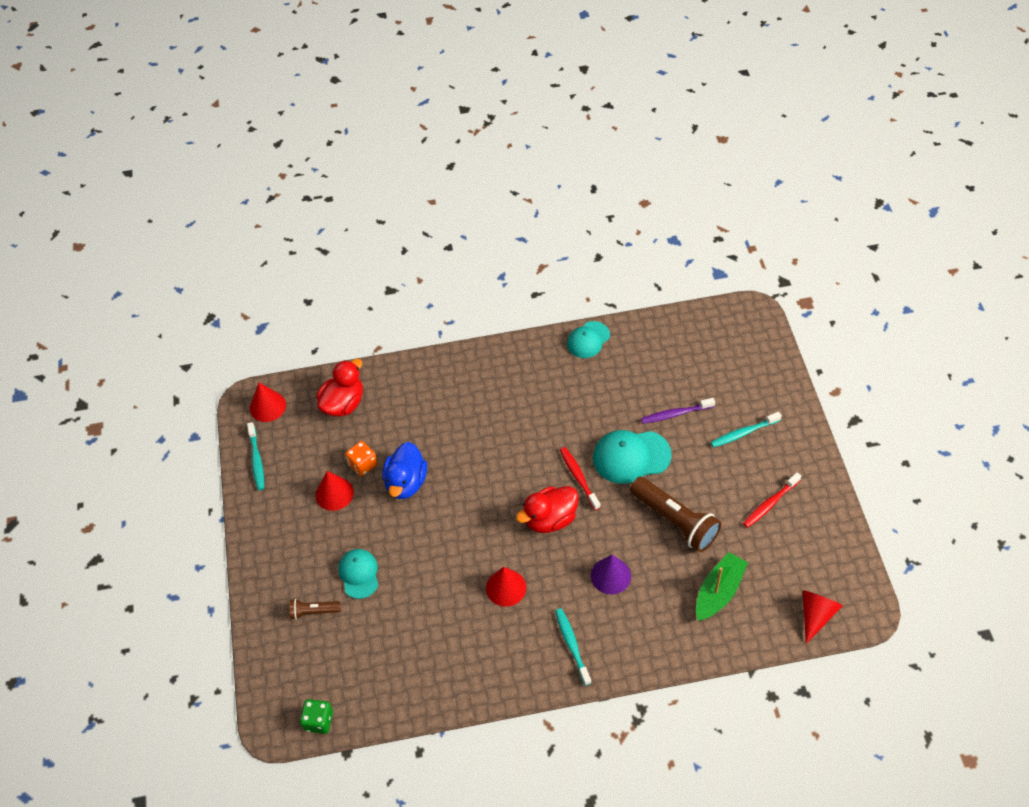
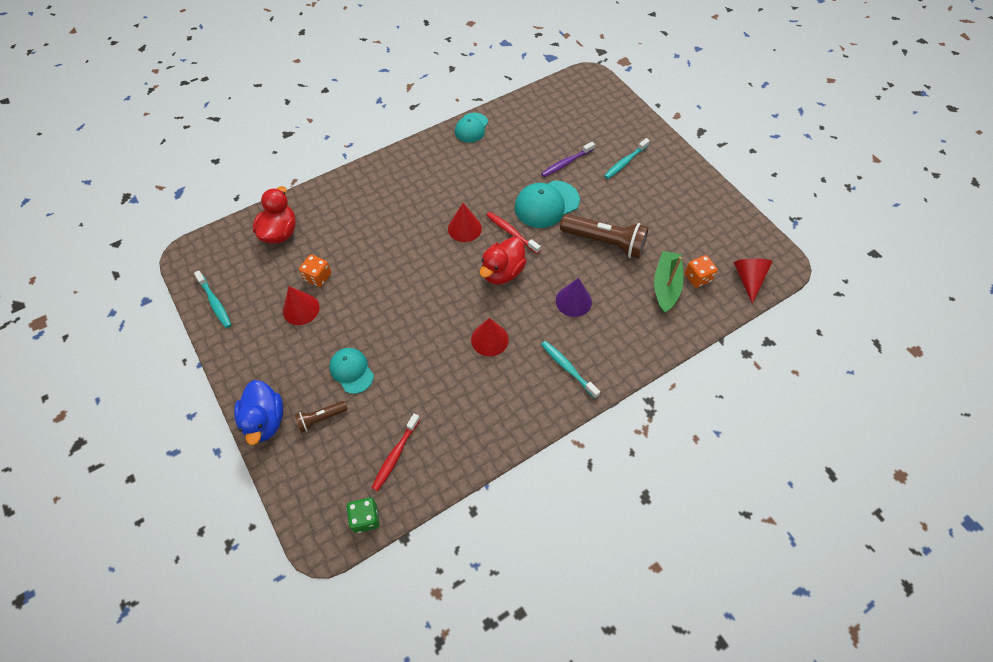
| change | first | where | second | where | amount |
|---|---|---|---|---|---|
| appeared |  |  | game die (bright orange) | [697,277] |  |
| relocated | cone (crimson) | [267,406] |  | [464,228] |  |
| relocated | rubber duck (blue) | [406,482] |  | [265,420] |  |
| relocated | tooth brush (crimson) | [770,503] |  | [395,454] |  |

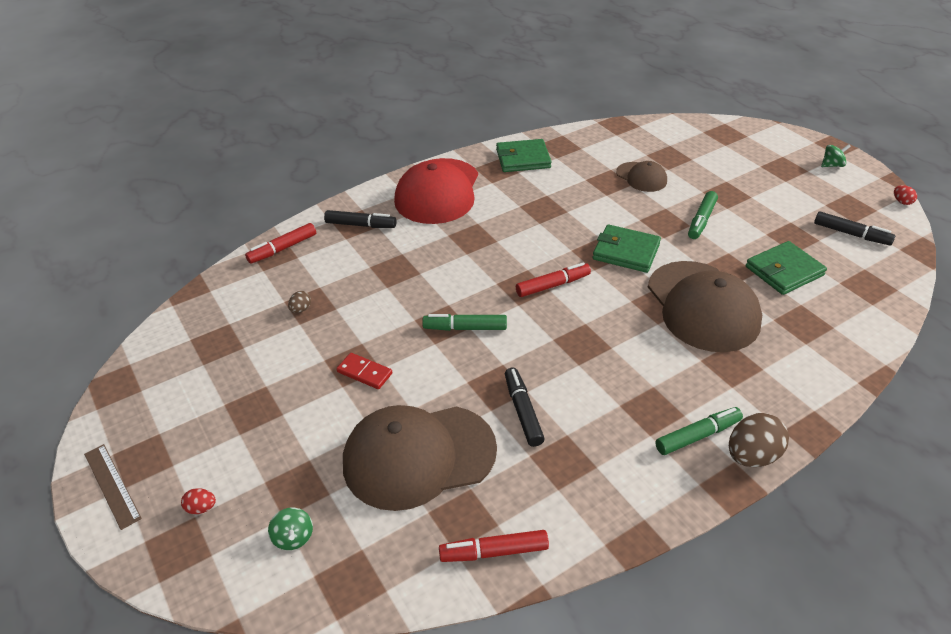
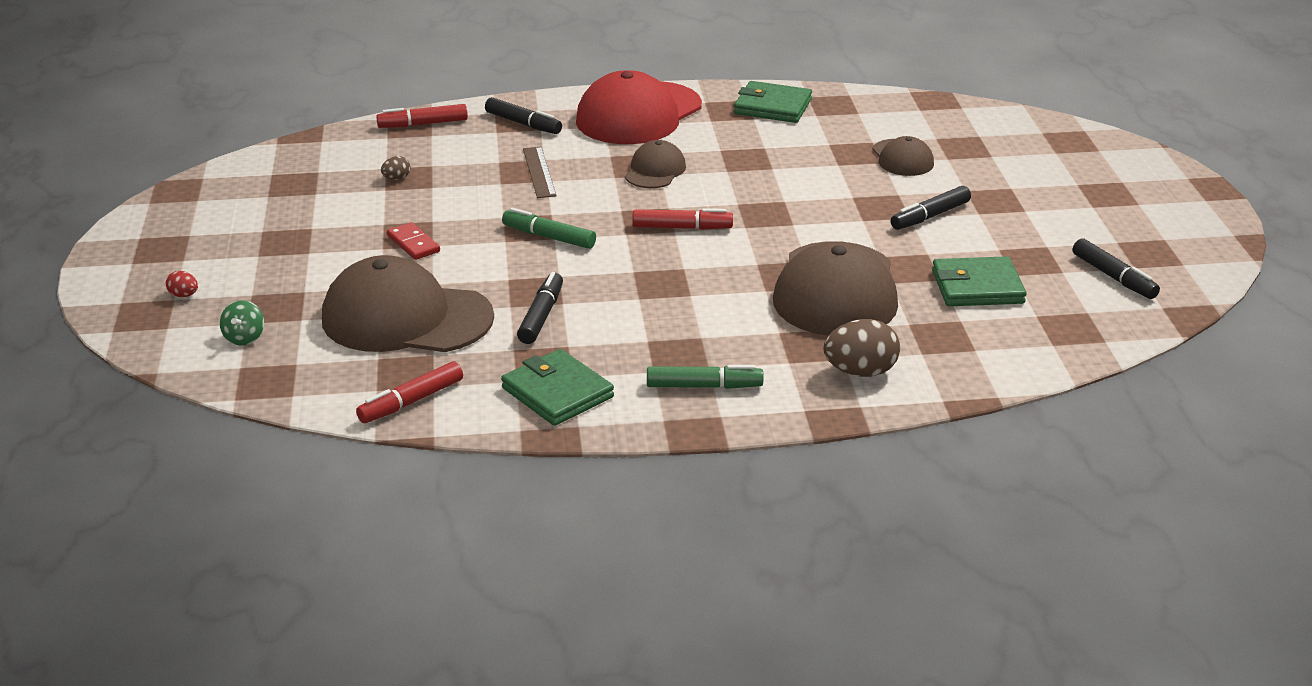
| change | first | where | second | where | amount |
|---|---|---|---|---|---|
| missing | spinning top (green) | [832,165] |  |  |  |
| missing | egg shape (crimson) | [901,202] |  |  |  |
| appeared |  |  | peaked cap (brown) | [655,170] |  |
| relocated | straightedge (brown) | [112,485] |  | [539,172] |  |
| relocated | billfold (green) | [626,251] |  | [557,392] |  |
| relocated | egg shape (brown) | [751,456] |  | [860,372] |  |
| colour | marker pen (green) | [701,220] | marker pen (black) | [930,216] |  |
| spun | marker pen (crimson) | [494,551] |  | [411,401] | 60 degrees counterclockwise |

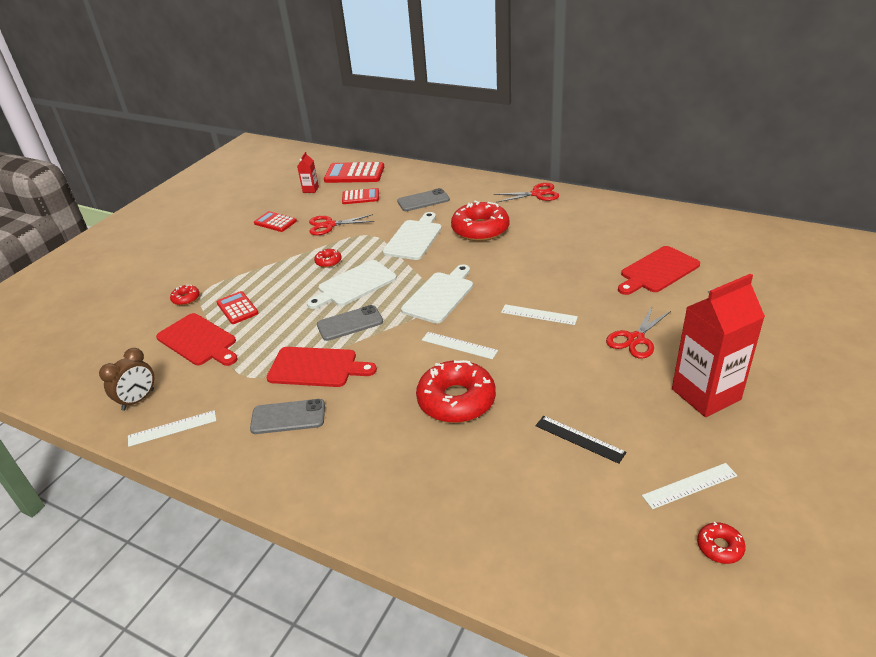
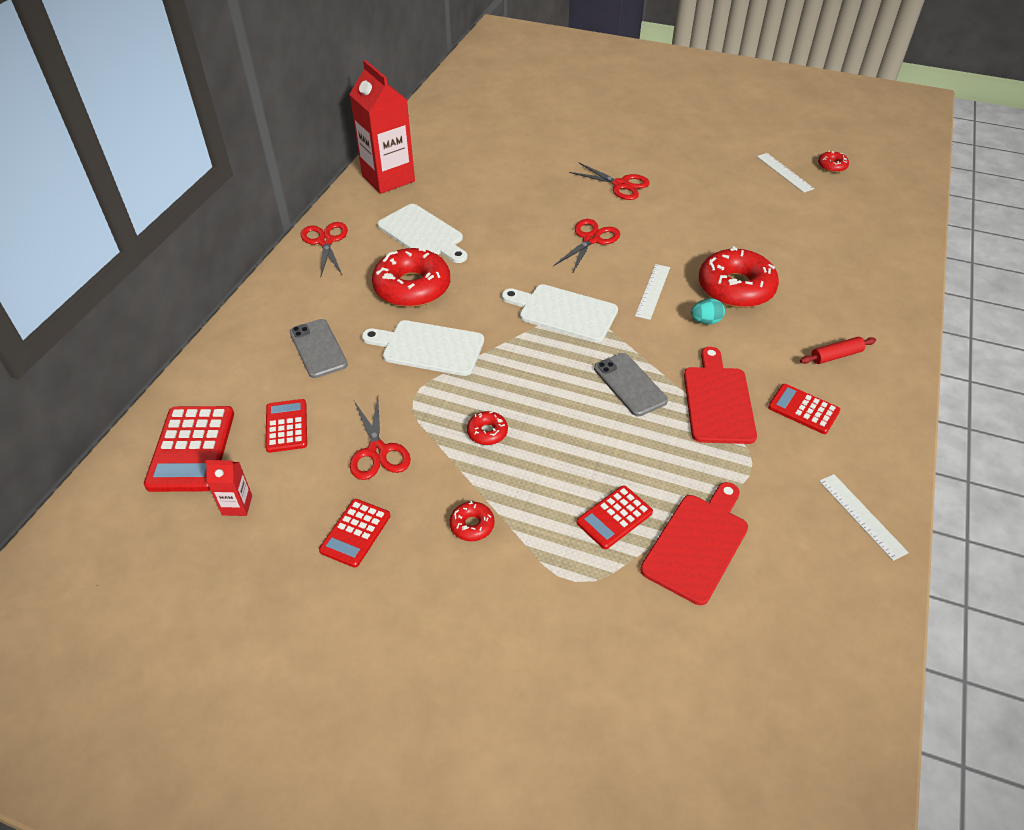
| change | first | where | second | where | amount |
|---|---|---|---|---|---|
| missing | clock (brown) | [138,400] |  |  |  |
| missing | straightedge (black) | [579,439] |  |  |  |
| missing | bread board (crimson) | [657,271] |  |  |  |
| appeared |  |  | egg shape (turquoise) | [705,321] |  |
| appeared |  |  | pastry roller (crimson) | [836,356] |  |
| relocated | doughnut (crimson) | [186,299] |  | [472,525] |  |
| relocated | bread board (pure white) | [354,285] |  | [423,234] |  |
| relocated | juice carton (crimson) | [706,394] |  | [388,178] |  |
| exchanged | smartphone (ash-grey) | [288,417] | calculator (crimson) | [803,409] |  |
| exchanged | straightedge (pure white) | [539,314] | shears (crimson) | [591,239] |  |

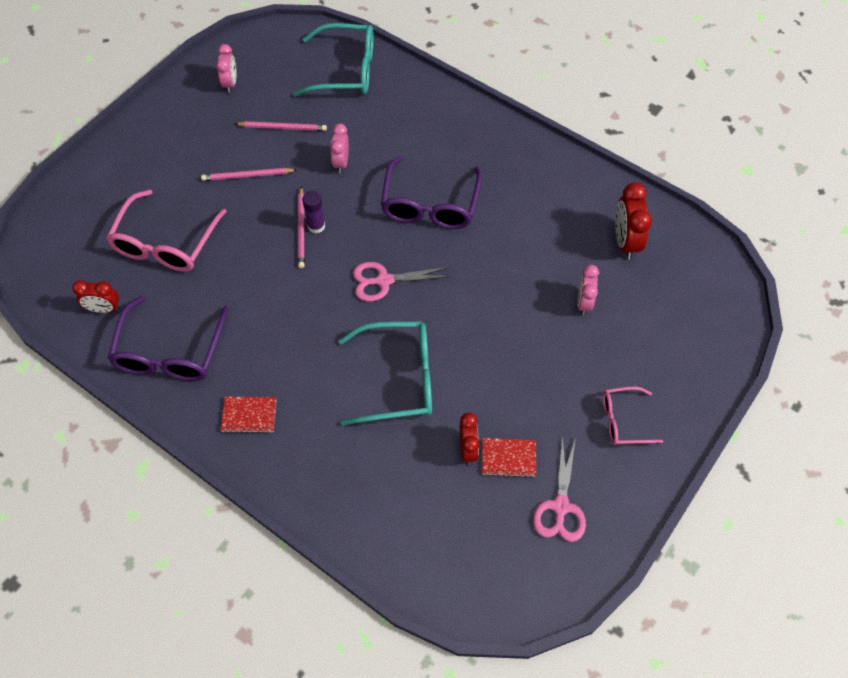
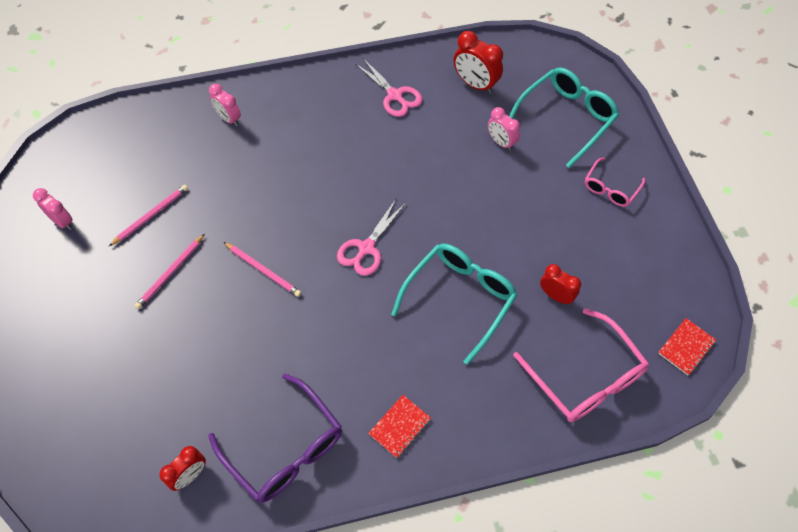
| change | first | where | second | where | amount |
|---|---|---|---|---|---|
| missing | glue stick (violet) | [316,226] |  |  |  |
| missing | glasses (violet) | [430,205] |  |  |  |
| relocated | glasses (rose-pink) | [166,243] |  | [585,377] |  |
| relocated | glasses (turquoise) | [346,70] |  | [566,118] |  |
| relocated | clock (rose-pink) | [341,162] |  | [229,119] |  |
| relocated | notepad (crimson) | [508,458] |  | [686,347] |  |
| relocated | shears (rose-pink) | [560,506] |  | [394,95] |  |

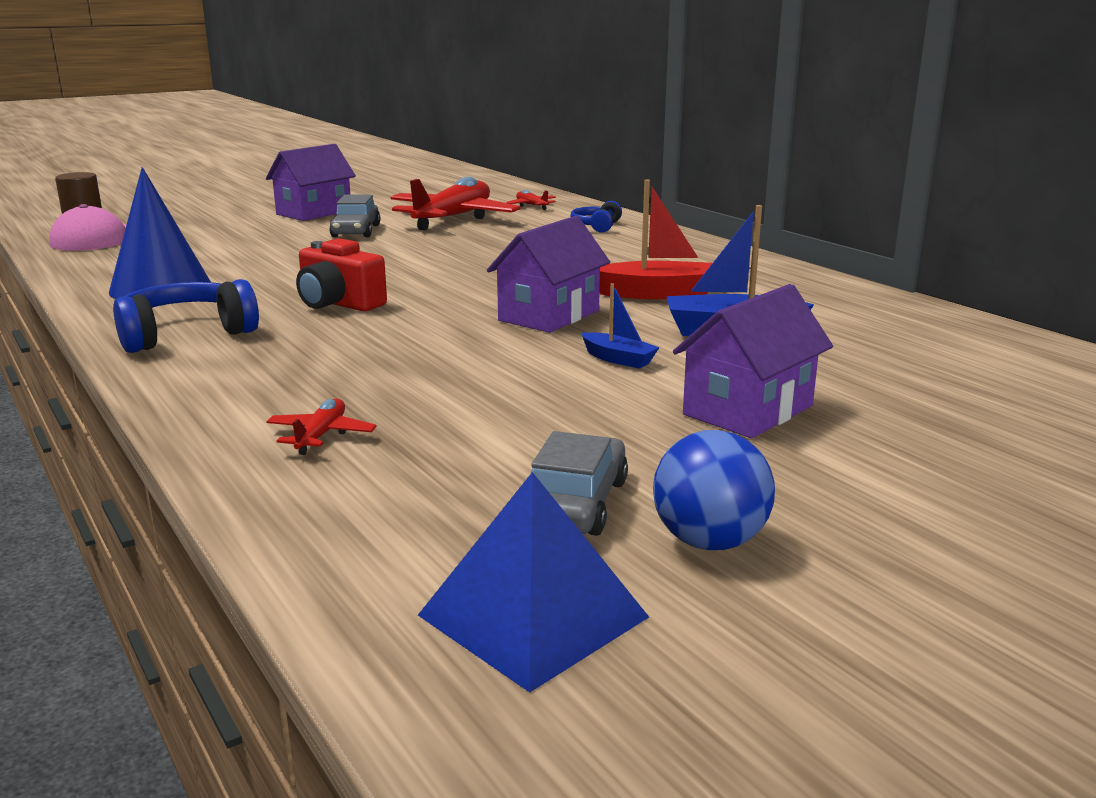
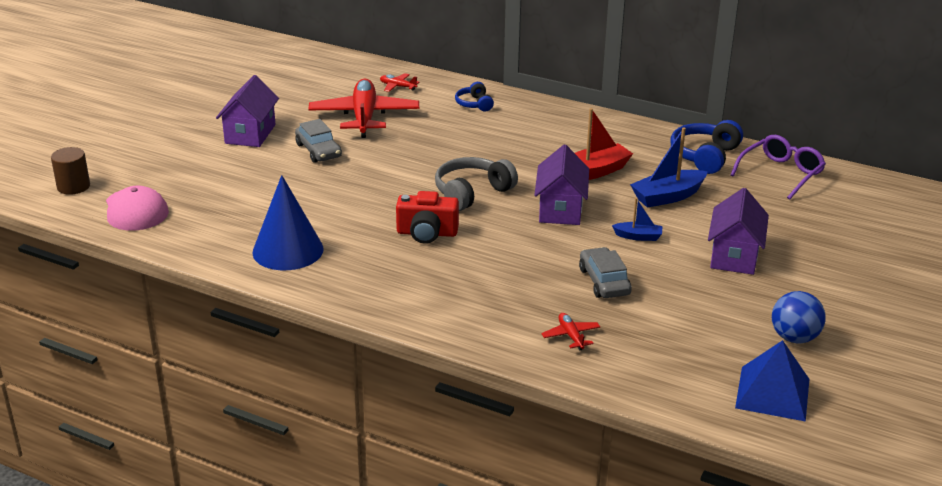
| change | first | where | second | where | amount |
|---|---|---|---|---|---|
| appeared |  |  | headphones (ash-grey) | [472,193] |  |
| appeared |  |  | glasses (violet) | [781,173] |  |
| relocated | headphones (blue) | [185,334] |  | [705,156] |  |
| relocated | car (ash-grey) | [575,503] |  | [604,281] |  |

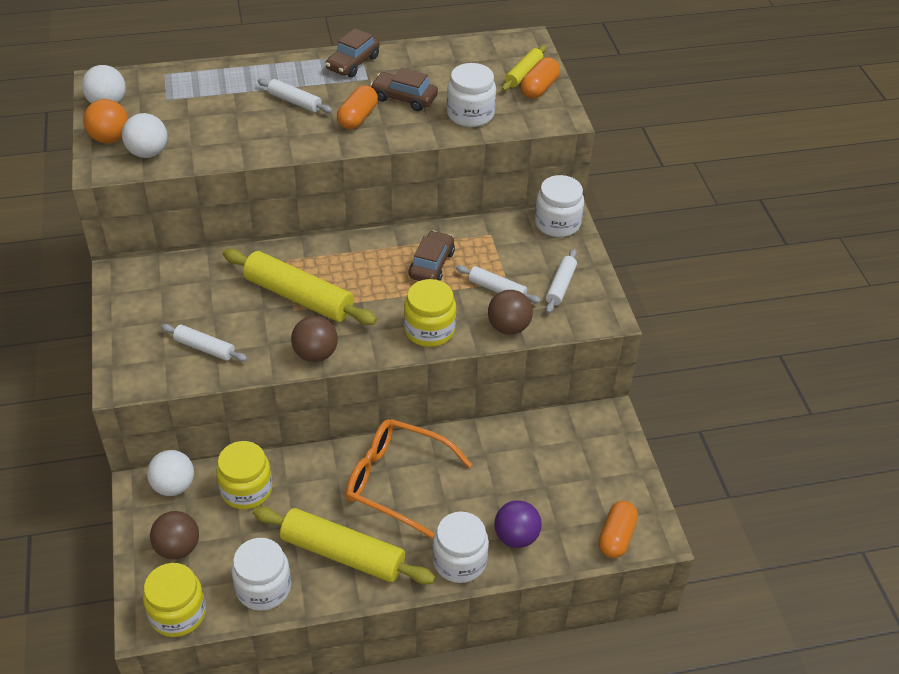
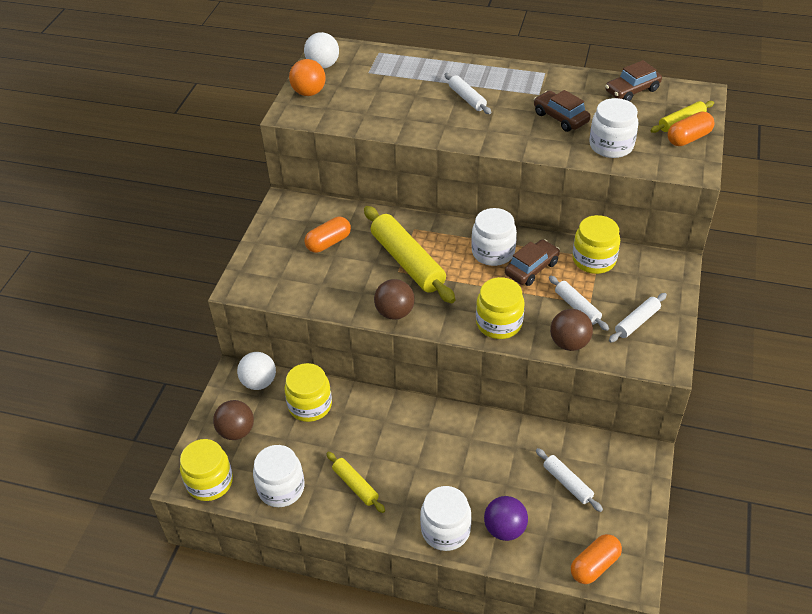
| change | first | where | second | where | amount |
|---|---|---|---|---|---|
| missing | play ball (pure white) | [148,153] |  |  |  |
| missing | glasses (bright orange) | [397,482] |  |  |  |
| appeared |  |  | preserve jar (golden) | [594,260] |  |
| relocated | pastry roller (pure white) | [205,348] |  | [567,483] |  |
| relocated | car (brown) | [353,63] |  | [632,91] |  |
| relocated | capsule (bright orange) | [357,117] |  | [328,242] |  |
| relocated | preserve jar (pure white) | [557,223] |  | [493,252] |  |
| size | pastry roller (golden) | [343,553] |  | [355,485] | x0.52 |

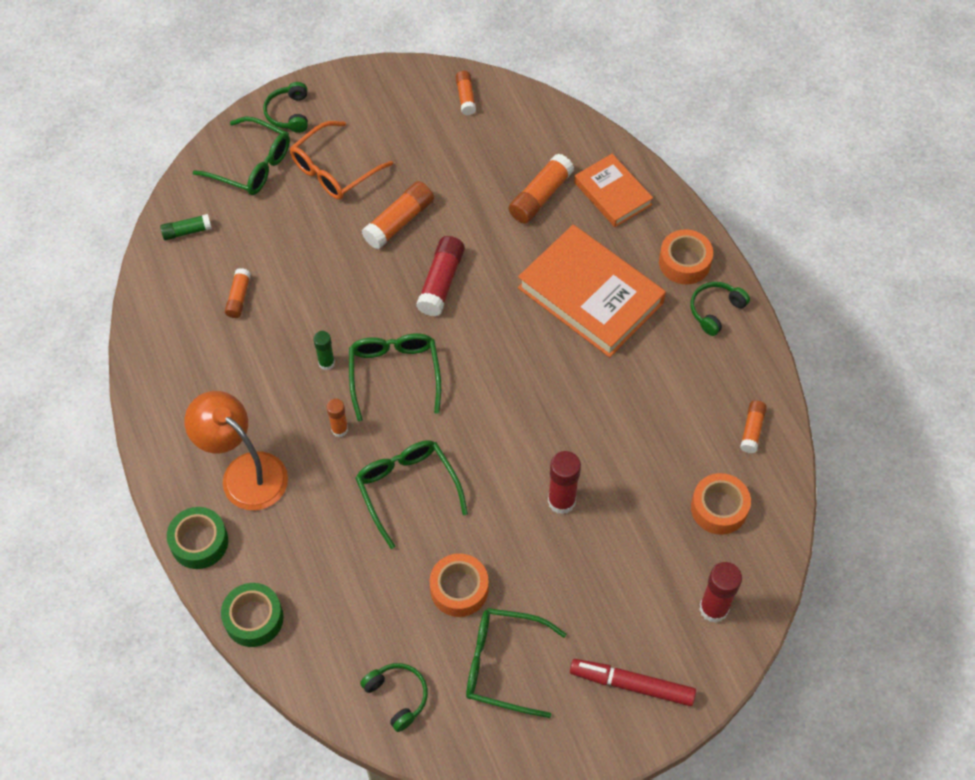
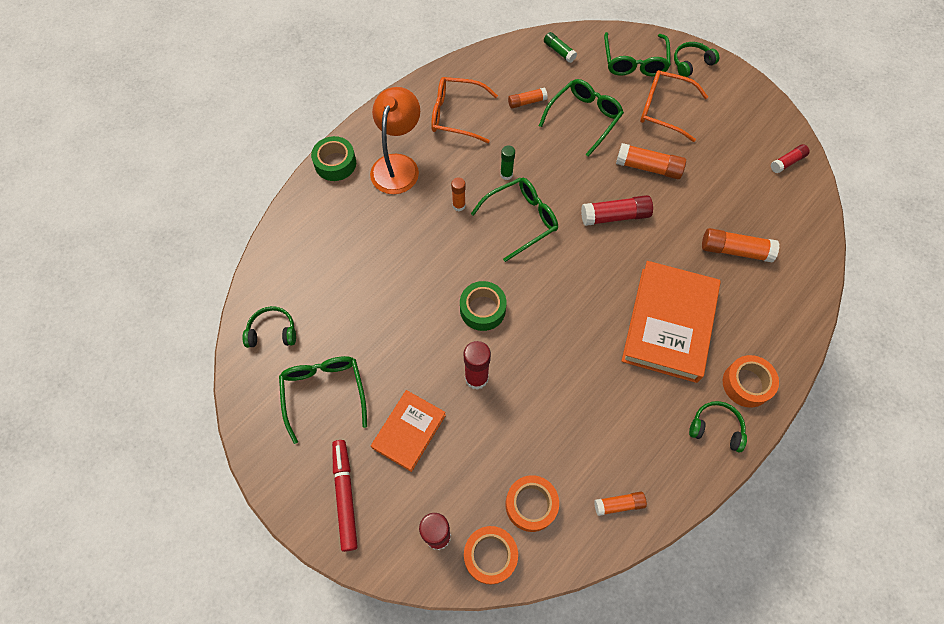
| change | first | where | second | where | amount |
|---|---|---|---|---|---|
| appeared |  |  | glasses (bright orange) | [456,115] |  |
| relocated | tape (green) | [254,618] |  | [482,309] |  |
| relocated | glasses (green) | [407,489] |  | [584,118] |  |
| relocated | tape (bright orange) | [459,589] |  | [490,556] |  |
| relocated | book (bright orange) | [612,193] |  | [409,431] |  |
| colour | glue stick (bright orange) | [465,97] | glue stick (crimson) | [787,162] |  |
| spun | headphones (green) | [397,696] |  | [272,332] | 120 degrees counterclockwise |

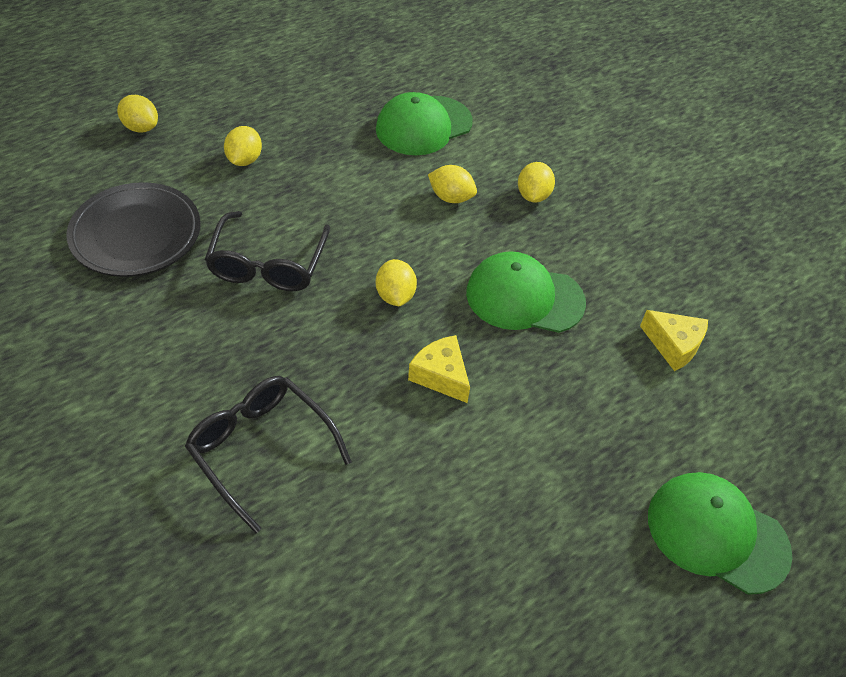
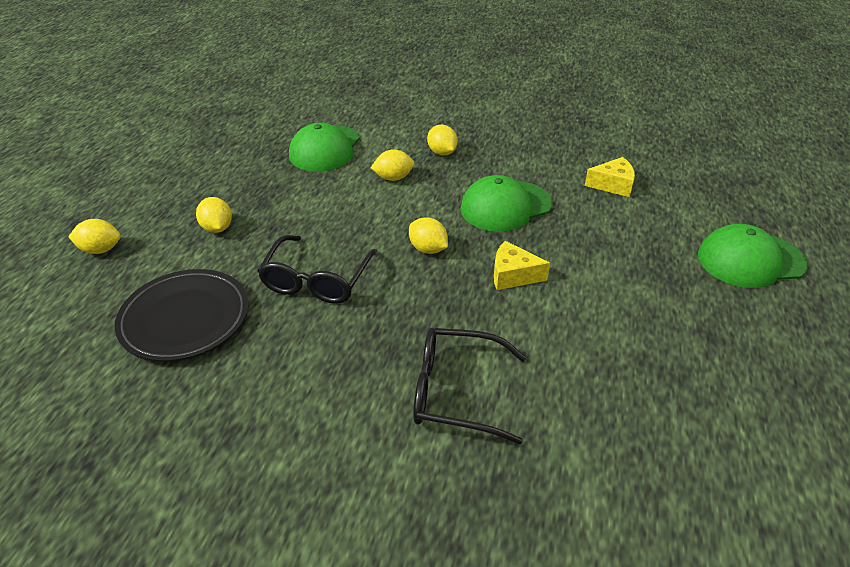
| change | first | where | second | where | amount |
|---|---|---|---|---|---|
| spun | glasses (black) | [268,264] |  | [316,280] | 45 degrees clockwise |

